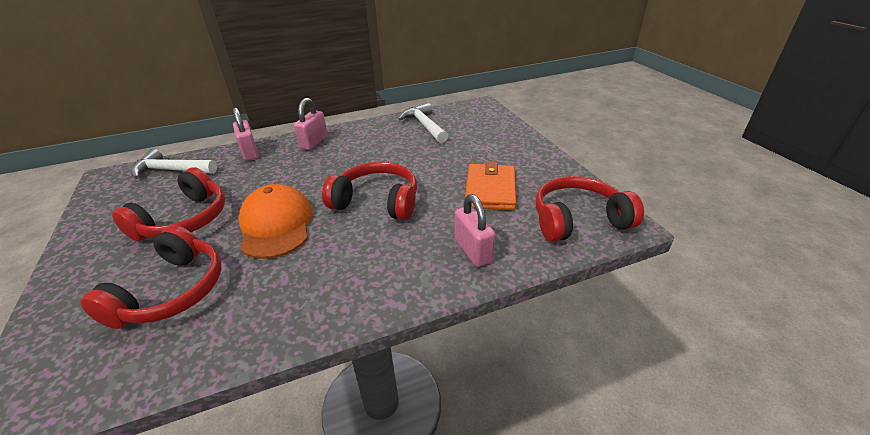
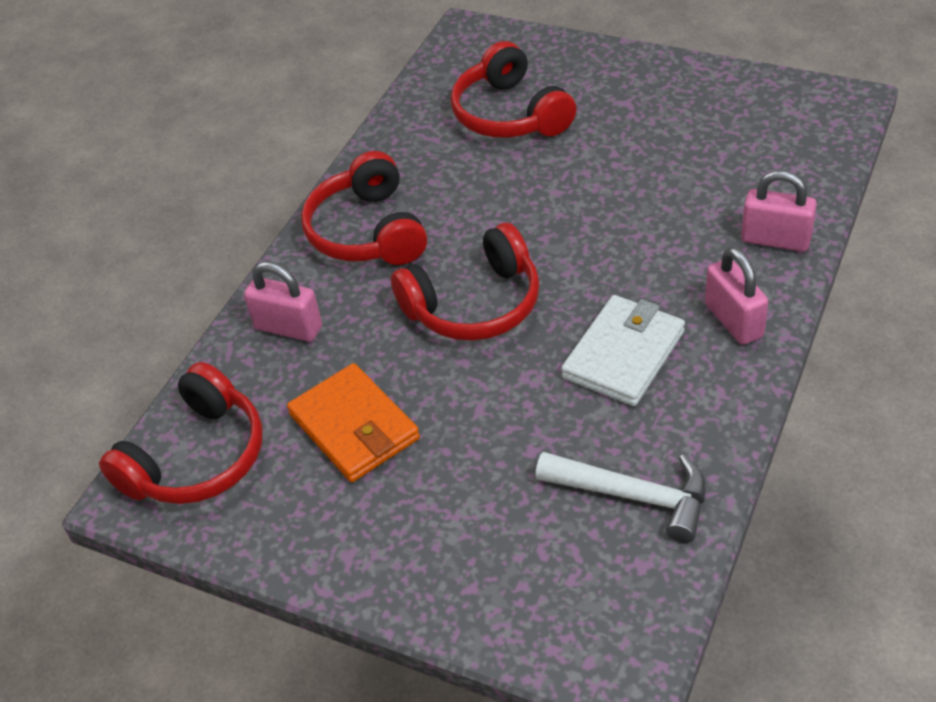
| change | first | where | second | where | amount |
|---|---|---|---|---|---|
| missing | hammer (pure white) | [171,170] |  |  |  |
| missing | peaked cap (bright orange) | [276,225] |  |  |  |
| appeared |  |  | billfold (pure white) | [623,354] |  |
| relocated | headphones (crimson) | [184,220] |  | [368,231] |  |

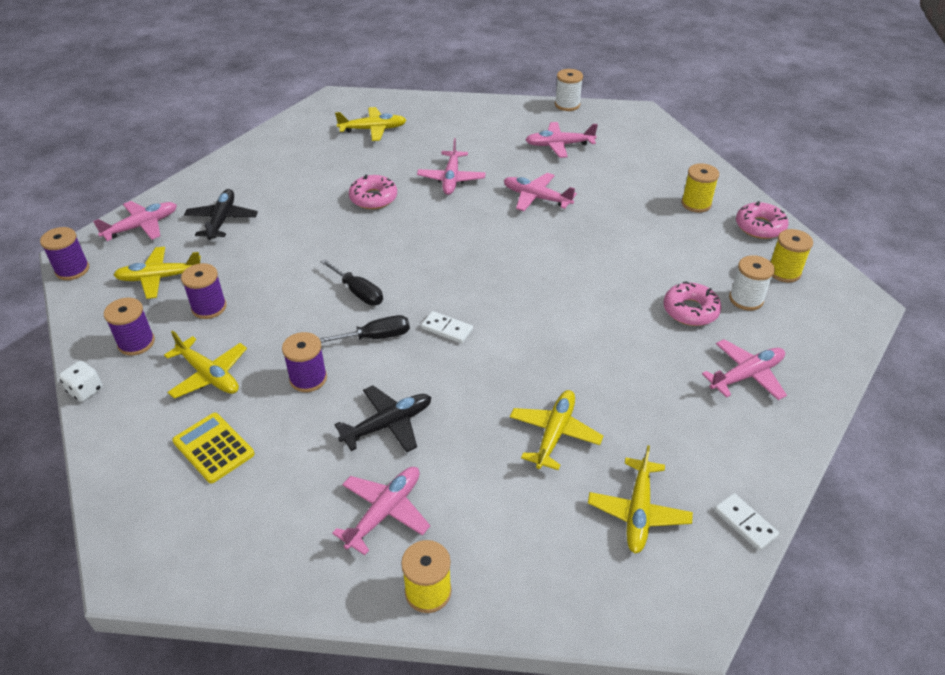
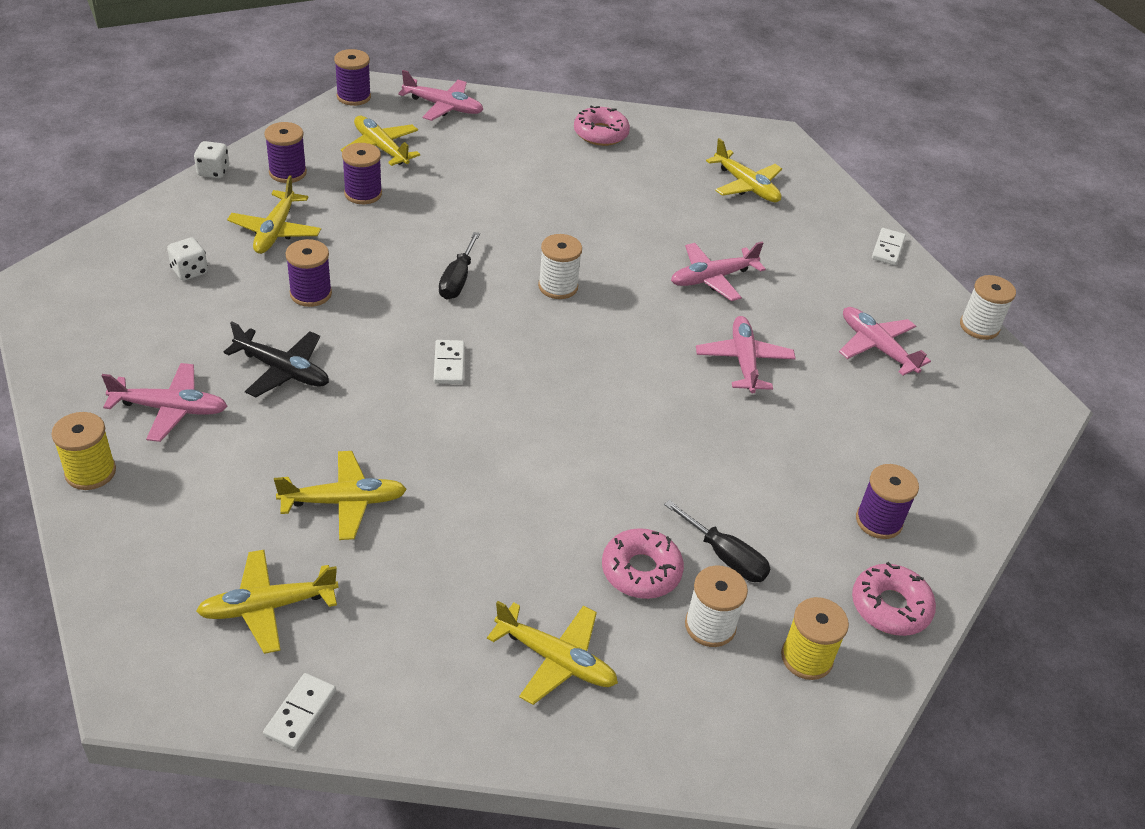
| change | first | where | second | where | amount |
|---|---|---|---|---|---|
| missing | toy plane (black) | [222,220] |  |  |  |
| appeared |  |  | bobbin (pure white) | [558,287] |  |
| appeared |  |  | domino piece (pure white) | [887,248] |  |
| relocated | flat screwdriver (black) | [376,337] |  | [725,557] |  |
| relocated | doughnut (rose-pink) | [373,198] |  | [600,133] |  |
| exchanged | calculator (golden) | [213,448] | game die (pure white) | [189,271] |  |
| colour | bobbin (golden) | [696,204] | bobbin (violet) | [878,521] |  |
| colour | toy plane (rose-pink) | [746,375] | toy plane (golden) | [555,659] |  |

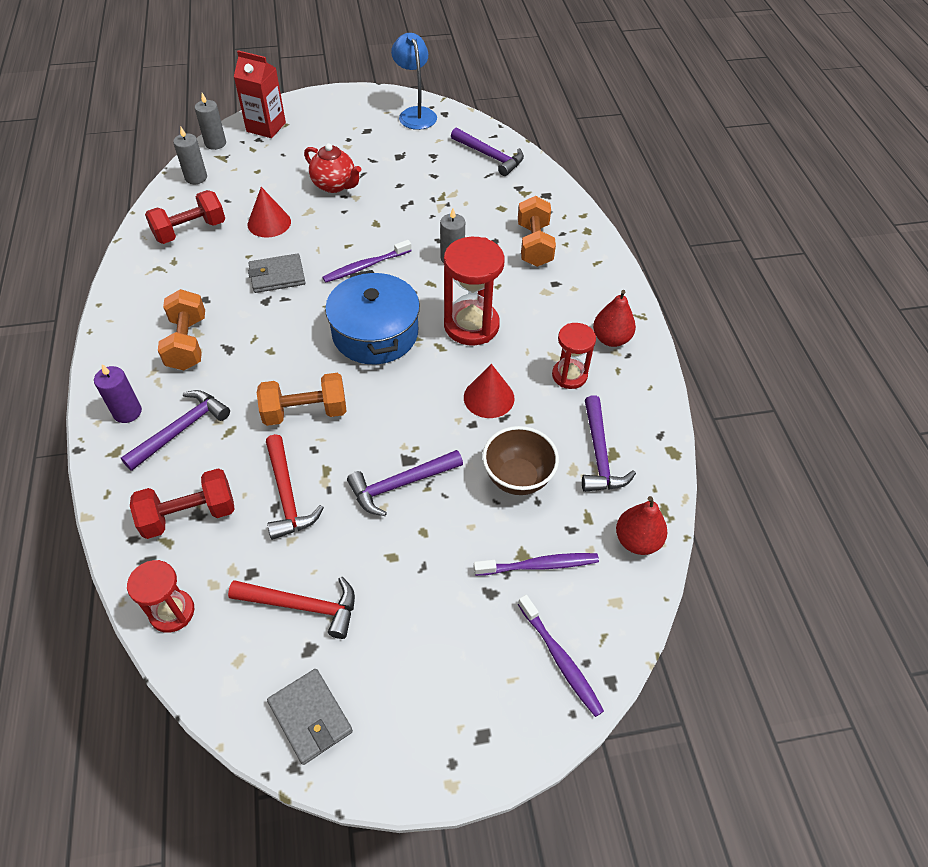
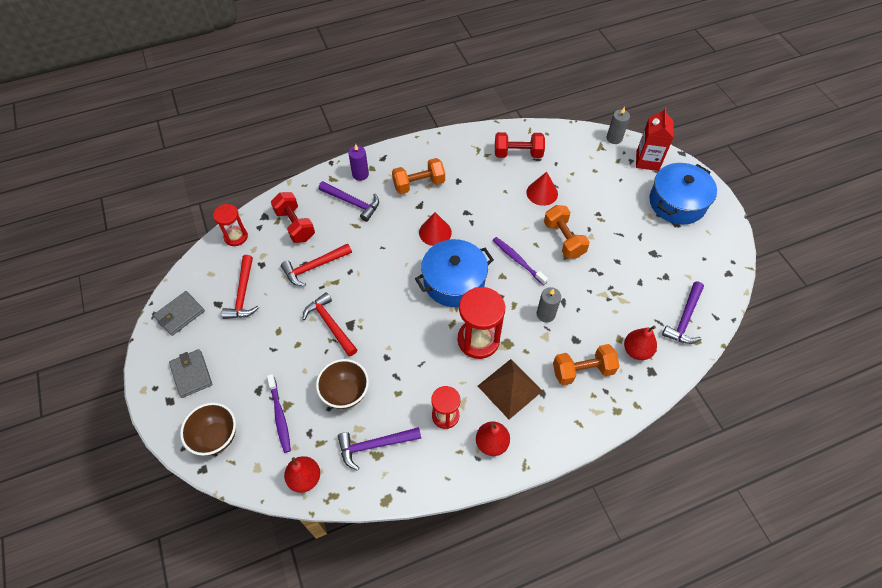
| change | first | where | second | where | amount |
|---|---|---|---|---|---|
| missing | candle (ash-grey) | [196,178] |  |  |  |
| missing | teapot (crimson) | [334,185] |  |  |  |
| missing | lamp (blue) | [415,114] |  |  |  |
| appeared |  |  | pyramid (brown) | [509,388] |  |
| appeared |  |  | toy pear (crimson) | [636,351] |  |
| appeared |  |  | stockpot (blue) | [677,202] |  |
| relocated | billfold (ash-grey) | [277,276] |  | [191,374] |  |
| relocated | dumbbell (bright orange) | [305,412] |  | [564,239] |  |
| relocated | cone (crimson) | [489,397] |  | [435,232] |  |
| exchanged | tooth brush (violet) | [560,659] | bowl (brown) | [216,437] |  |
| colour | hammer (violet) | [400,485] | hammer (crimson) | [330,324] |  |
| spun | dumbbell (crimson) | [190,231] |  | [518,154] | 45 degrees counterclockwise |

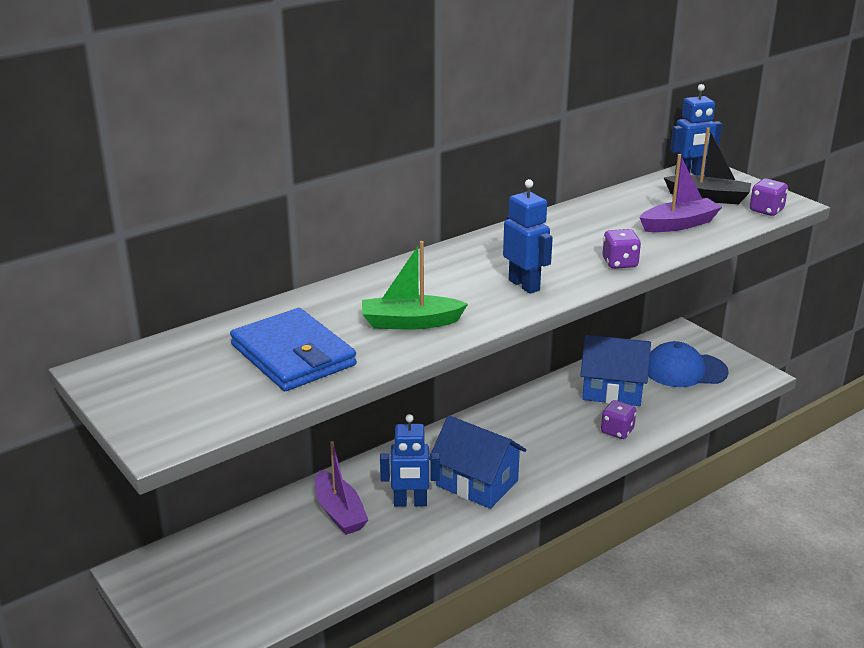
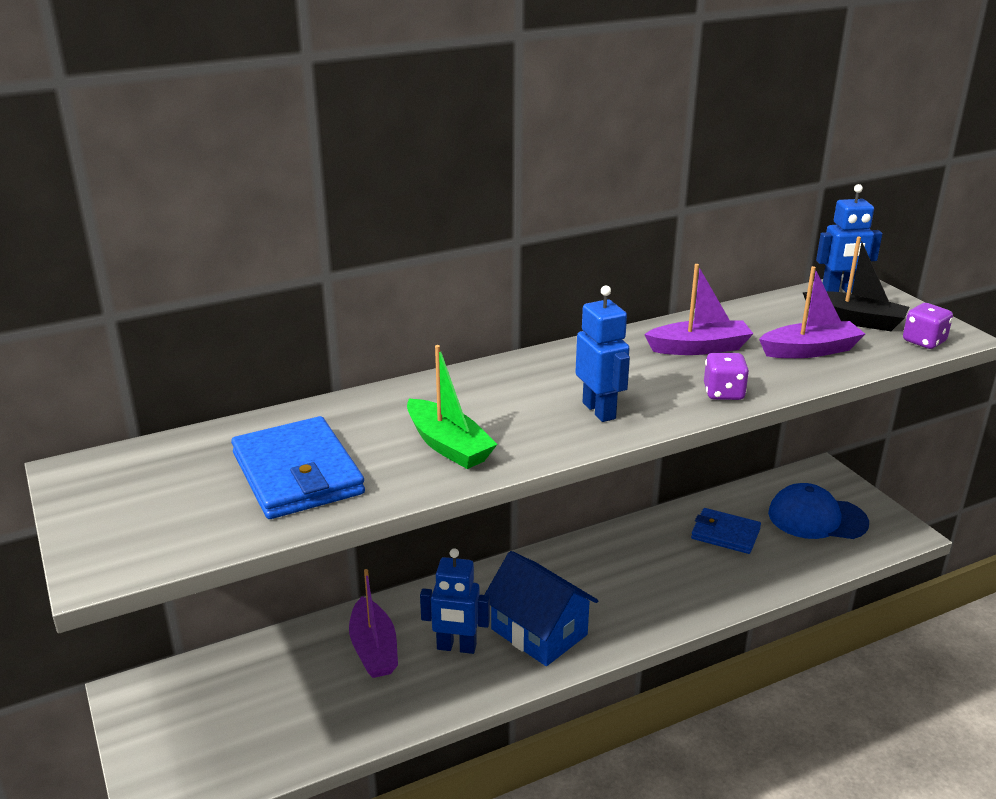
| change | first | where | second | where | amount |
|---|---|---|---|---|---|
| missing | game die (violet) | [617,431] |  |  |  |
| appeared |  |  | toy boat (violet) | [699,348] |  |
| exchanged | cottage (blue) | [612,390] | billfold (blue) | [725,534] |  |
| spun | toy boat (green) | [410,322] |  | [448,445] | 135 degrees counterclockwise |

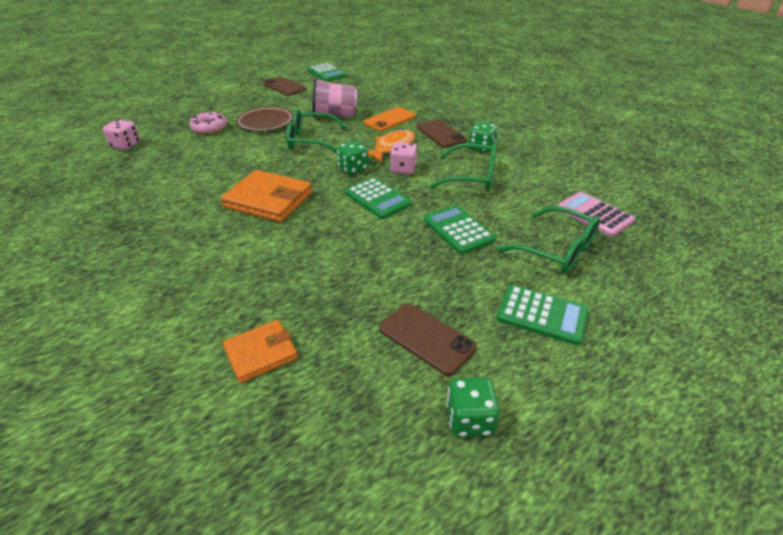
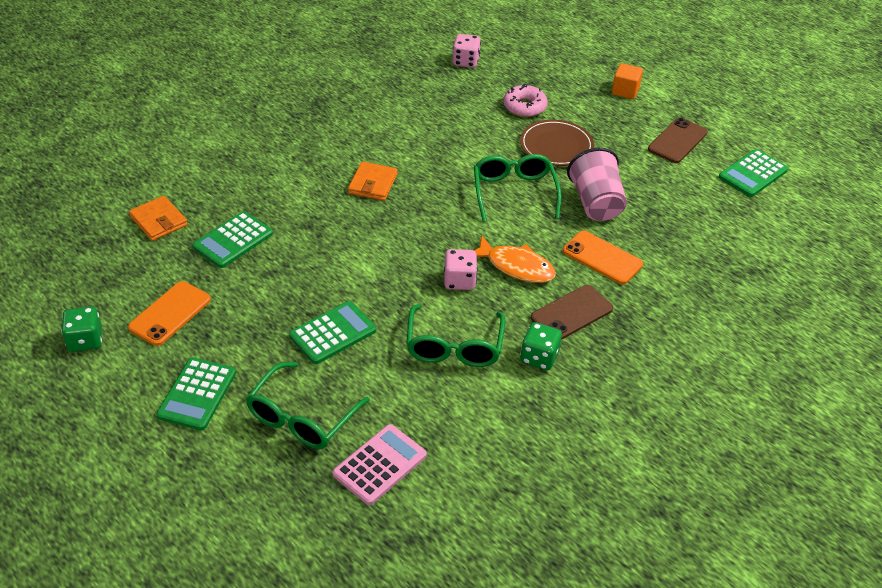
| change | first | where | second | where | amount |
|---|---|---|---|---|---|
| missing | game die (green) | [353,169] |  |  |  |
| appeared |  |  | solid cube (bright orange) | [625,91] |  |
| relocated | calculator (green) | [377,198] |  | [233,240] |  |
| colour | smartphone (brown) | [426,338] | smartphone (bright orange) | [170,313] |  |
| size | billfold (bright orange) | [269,200] |  | [373,184] | x0.61 |

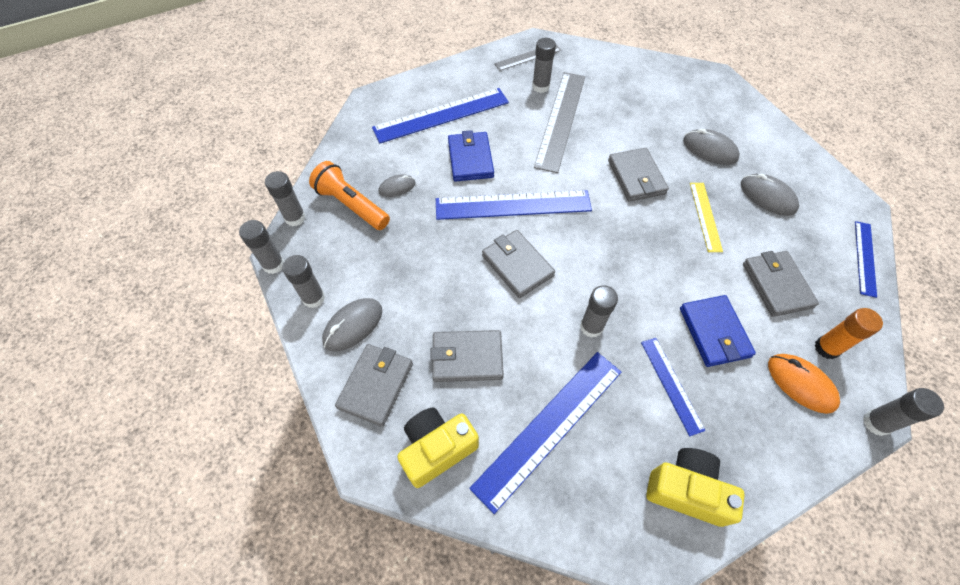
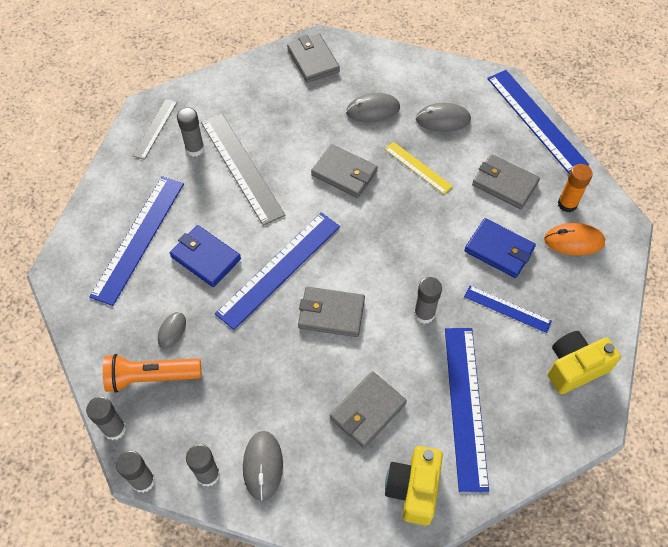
| change | first | where | second | where | amount |
|---|---|---|---|---|---|
| missing | glue stick (ash-grey) | [876,423] |  |  |  |
| relocated | billfold (ash-grey) | [376,385] |  | [313,60] |  |
| size | straightedge (blue) | [865,258] |  | [536,120] | x1.82 |

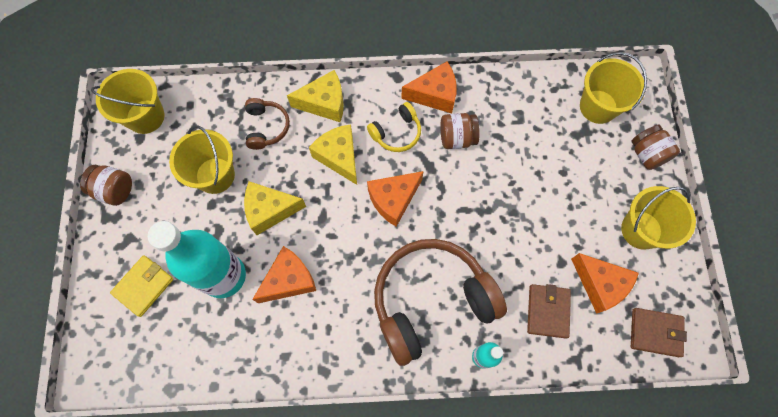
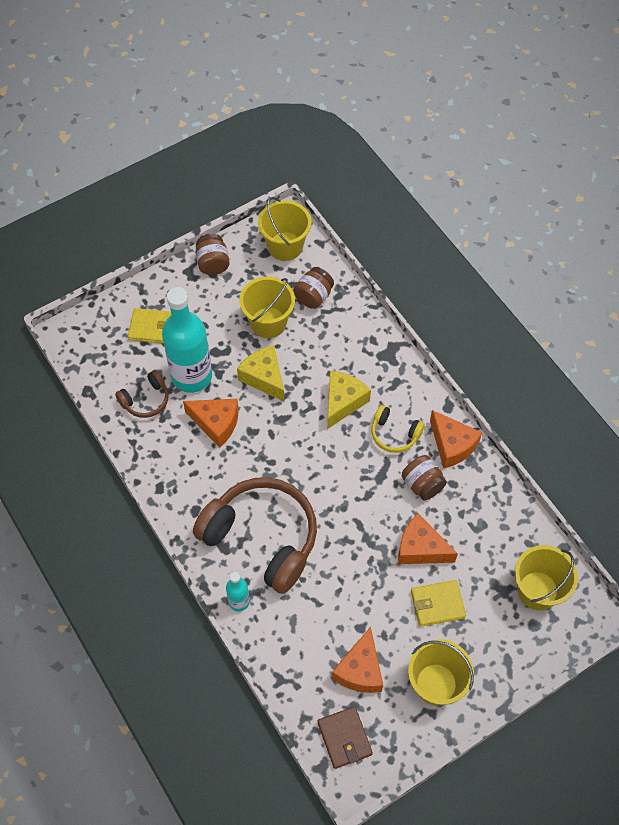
| change | first | where | second | where | amount |
|---|---|---|---|---|---|
| missing | cheese wedge (golden) | [324,103] |  |  |  |
| missing | billfold (brown) | [547,311] |  |  |  |
| appeared |  |  | billfold (golden) | [437,604] |  |
| relocated | headphones (brown) | [266,127] |  | [146,400] |  |
| relocated | cheese wedge (bright orange) | [393,200] |  | [420,548] |  |
| relocated | preserve jar (brown) | [647,154] |  | [313,296] |  |

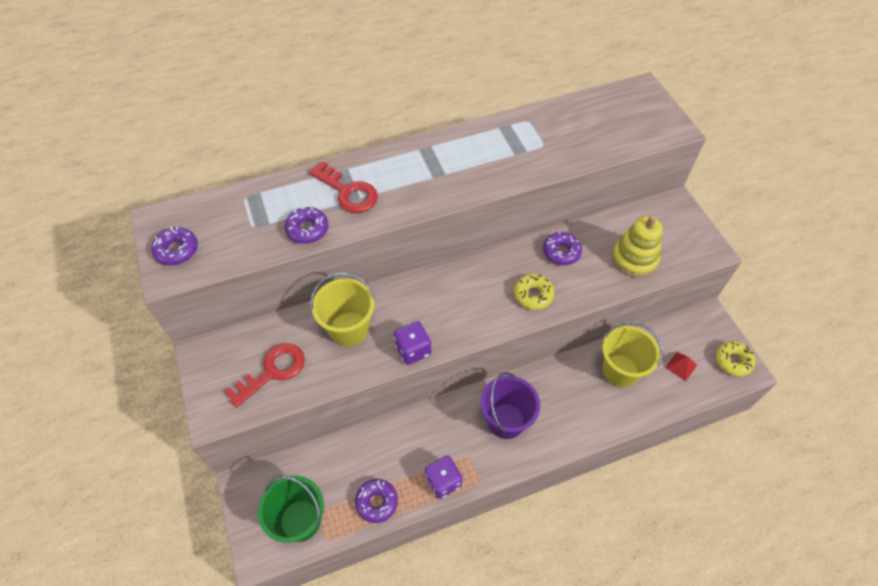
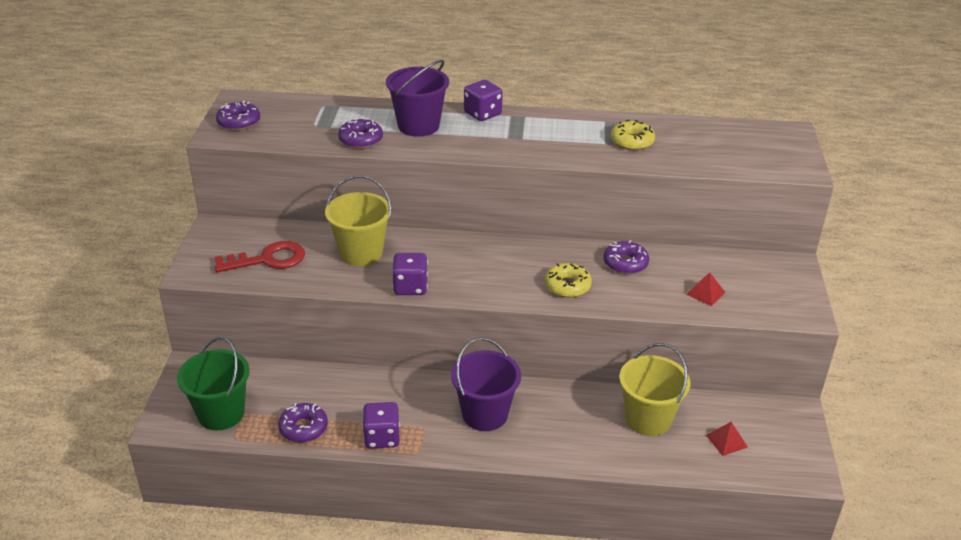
| change | first | where | second | where | amount |
|---|---|---|---|---|---|
| appeared |  |  | game die (violet) | [482,114] |  |
| relocated | doughnut (golden) | [733,361] |  | [632,141] |  |
| exchanged | key (crimson) | [348,192] | bucket (violet) | [418,126] |  |
| exchanged | stacking toy (golden) | [634,259] | pyramid (crimson) | [705,293] |  |

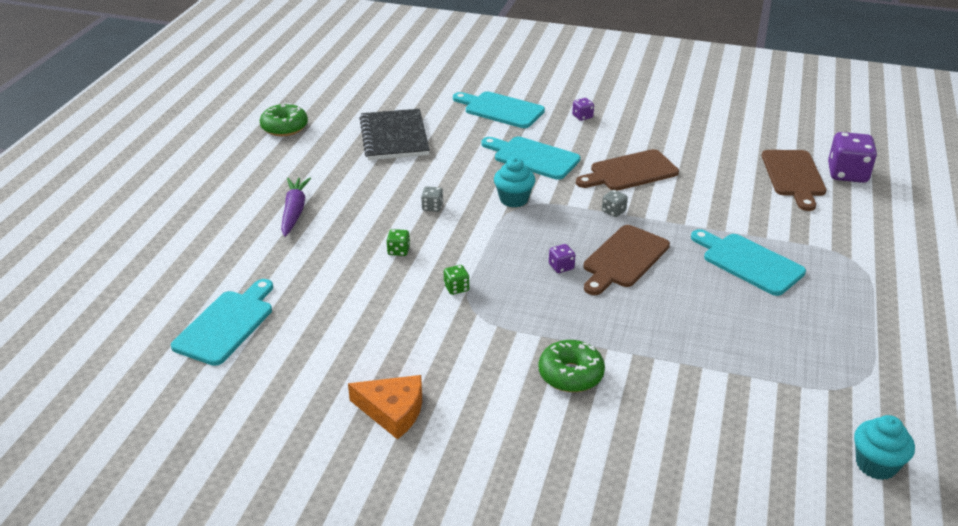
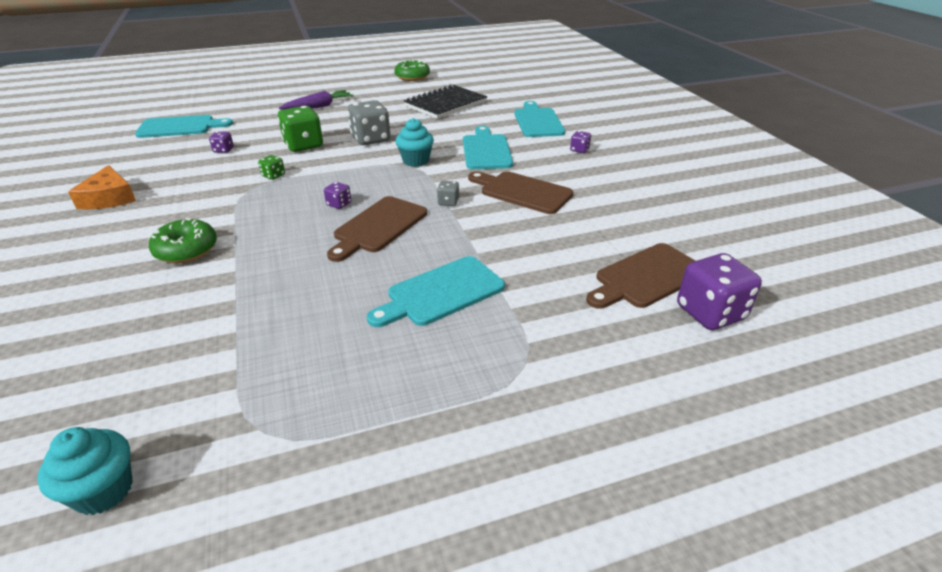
| change | first | where | second | where | amount |
|---|---|---|---|---|---|
| appeared |  |  | game die (violet) | [223,150] |  |
| spun | bread board (brown) | [623,259] |  | [378,226] | 60 degrees counterclockwise |
| spun | bread board (turquoise) | [749,262] |  | [441,292] | 135 degrees counterclockwise |
| size | game die (green) | [398,251] |  | [303,145] | x2.08 |
| size | game die (ash-grey) | [432,207] |  | [371,139] | x2.08 |

